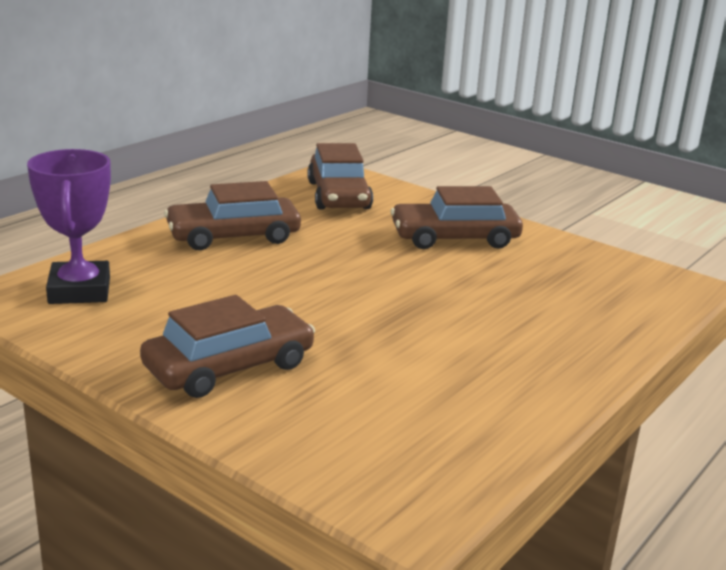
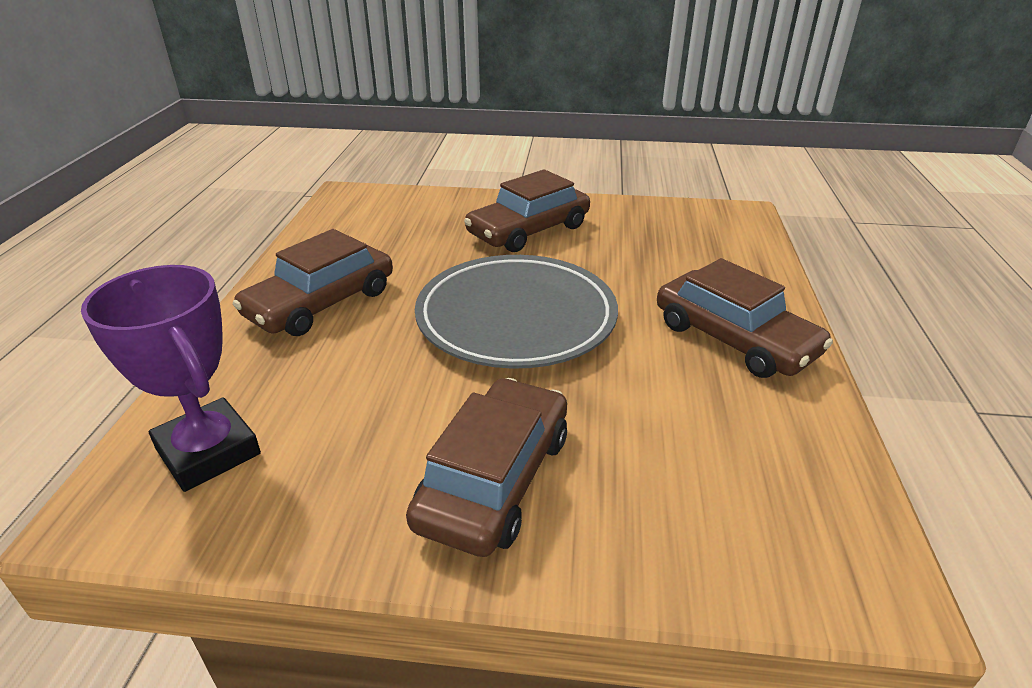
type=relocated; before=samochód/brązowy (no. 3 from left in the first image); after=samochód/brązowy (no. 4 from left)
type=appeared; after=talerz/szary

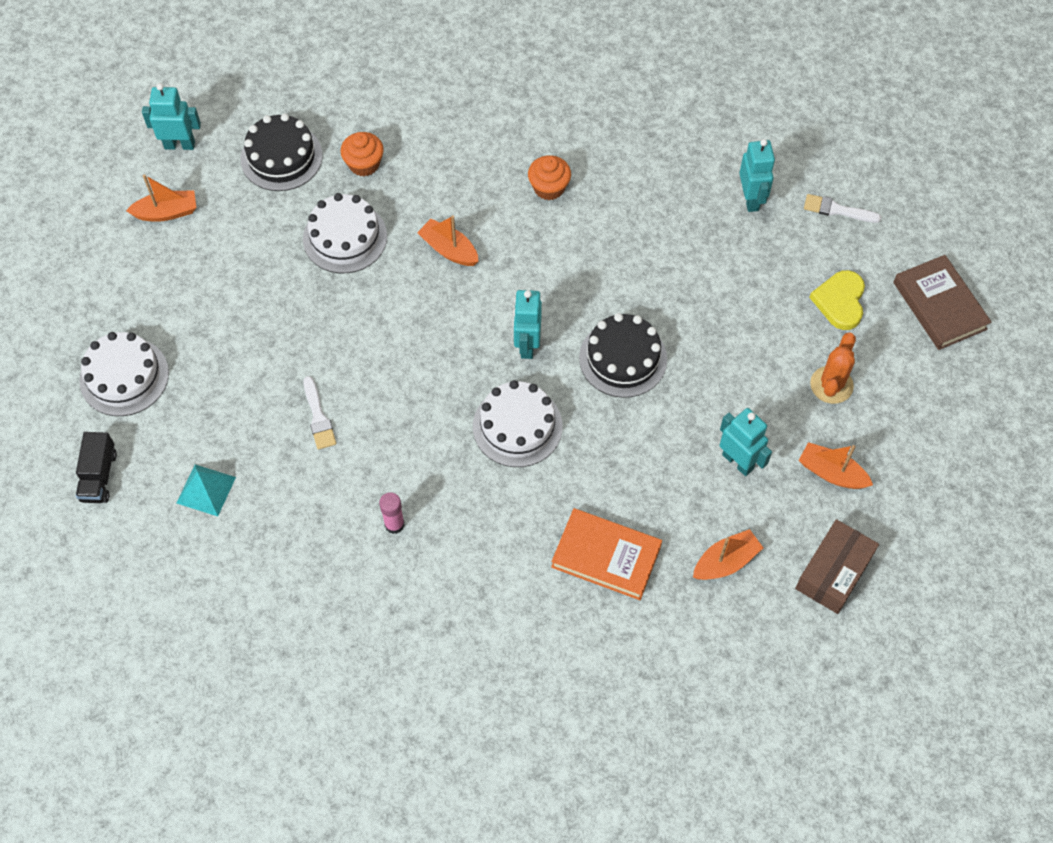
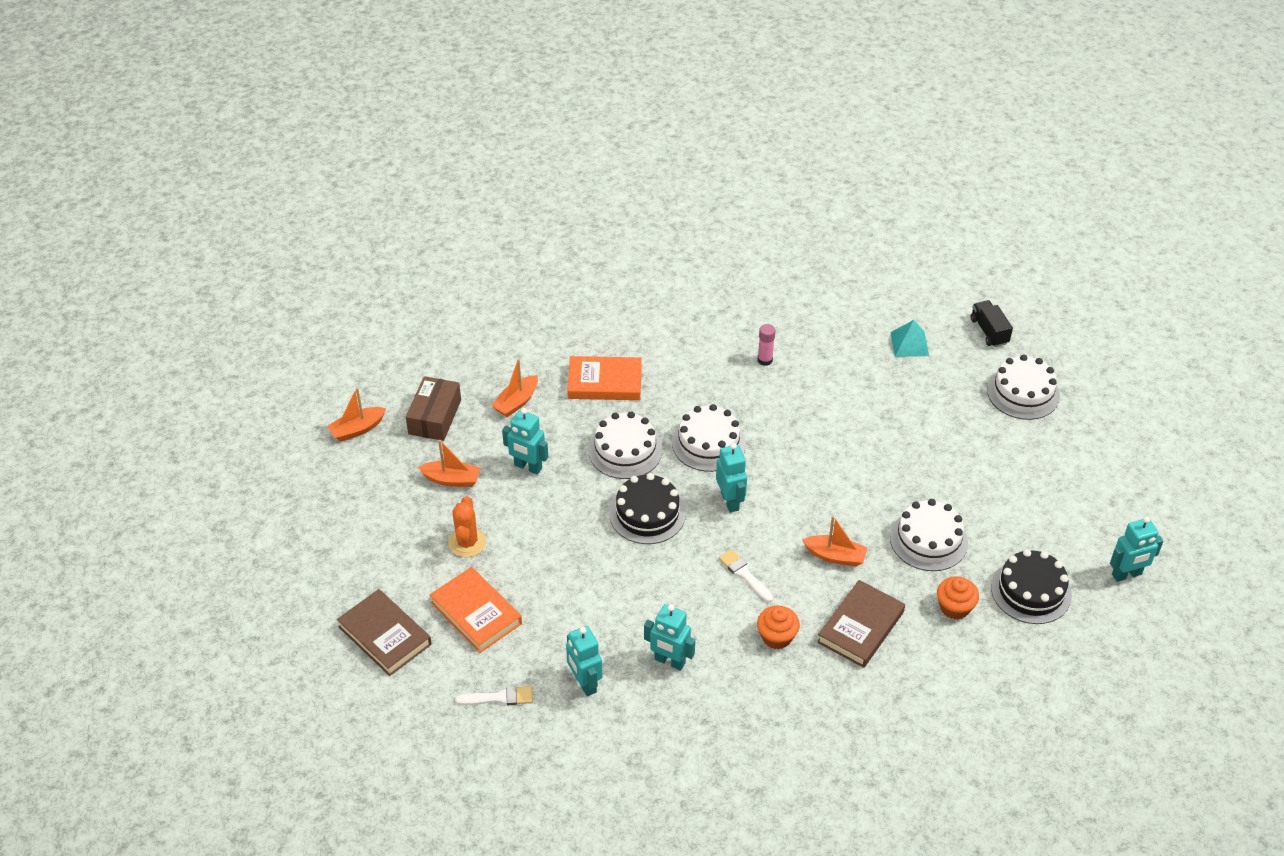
type=relocated; before=łódka/pomarańczowy (no. 1 from left)
type=exchanged; before=serce/żółty; after=książka/pomarańczowy (no. 1 from left)
type=relocated; before=pędzel/biały (no. 1 from left in the first image); after=pędzel/biały (no. 2 from left)
type=appeared; after=tort/biały (no. 1 from left)
type=appeared; after=książka/brązowy (no. 2 from left)
type=appeared; after=robot/turkusowy (no. 3 from left)

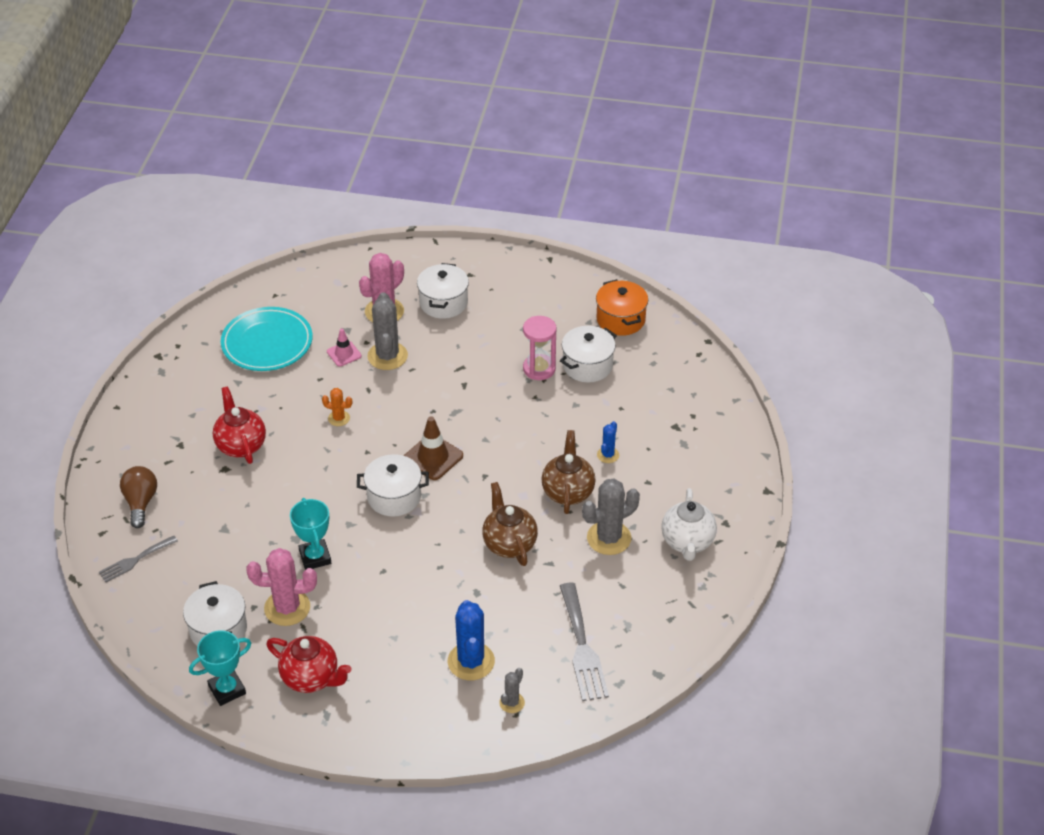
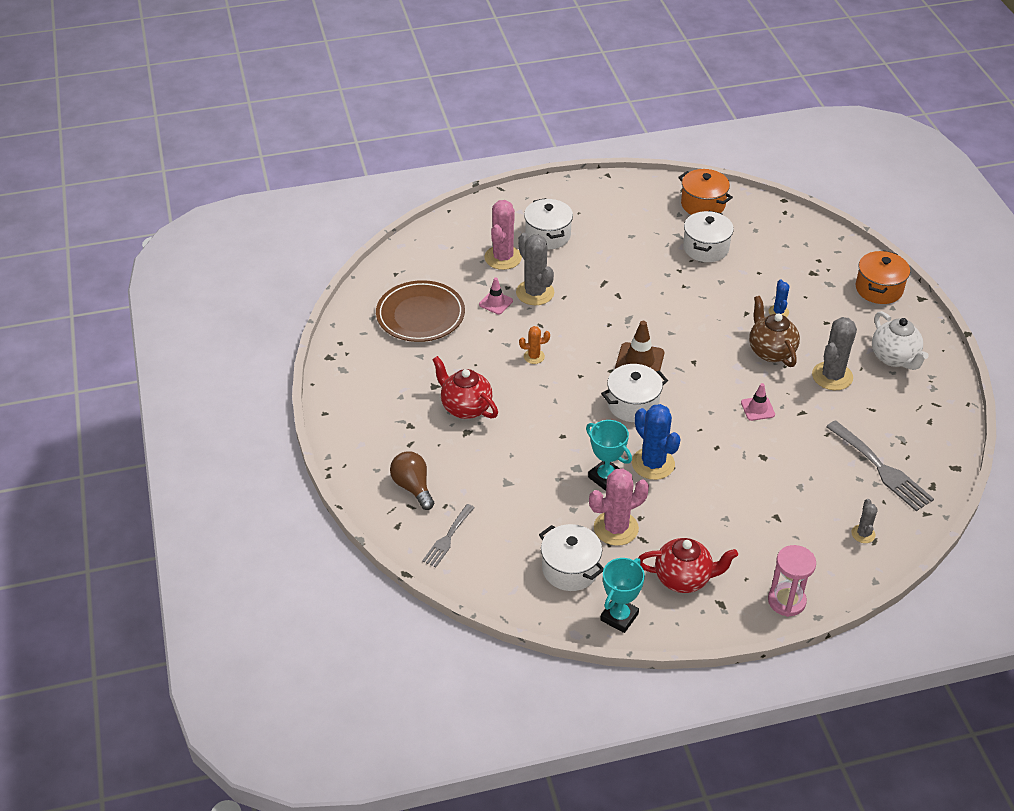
type=colour; before=talerz/turkusowy; after=talerz/brązowy
type=relocated; before=klepsydra/różowy
type=exchanged; before=imbryk/brązowy (no. 1 from left); after=pachołek/różowy (no. 2 from left)
type=relocated; before=kaktus/niebieski (no. 1 from left)
type=appeared; after=garnek/pomarańczowy (no. 2 from left)

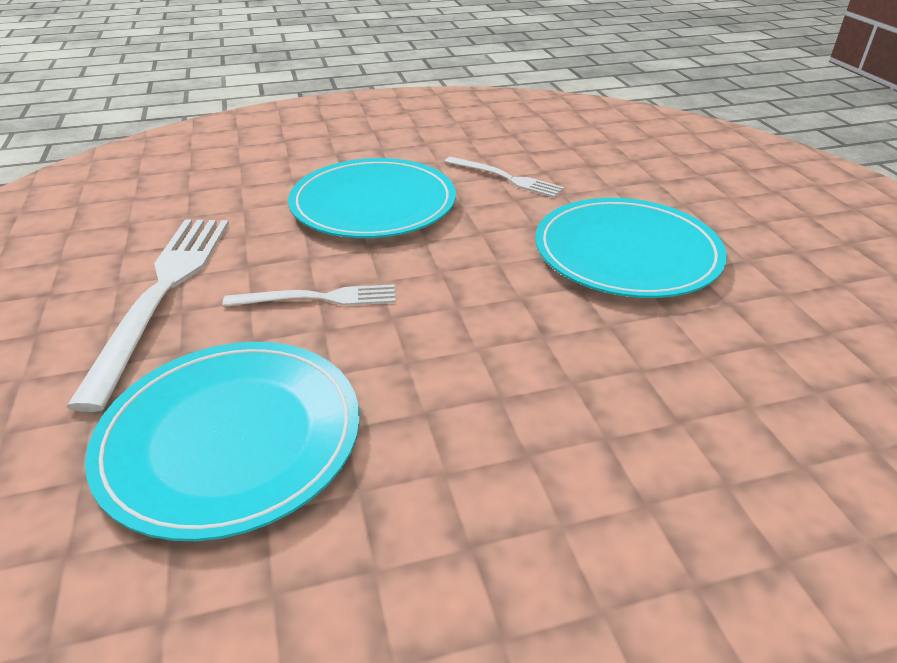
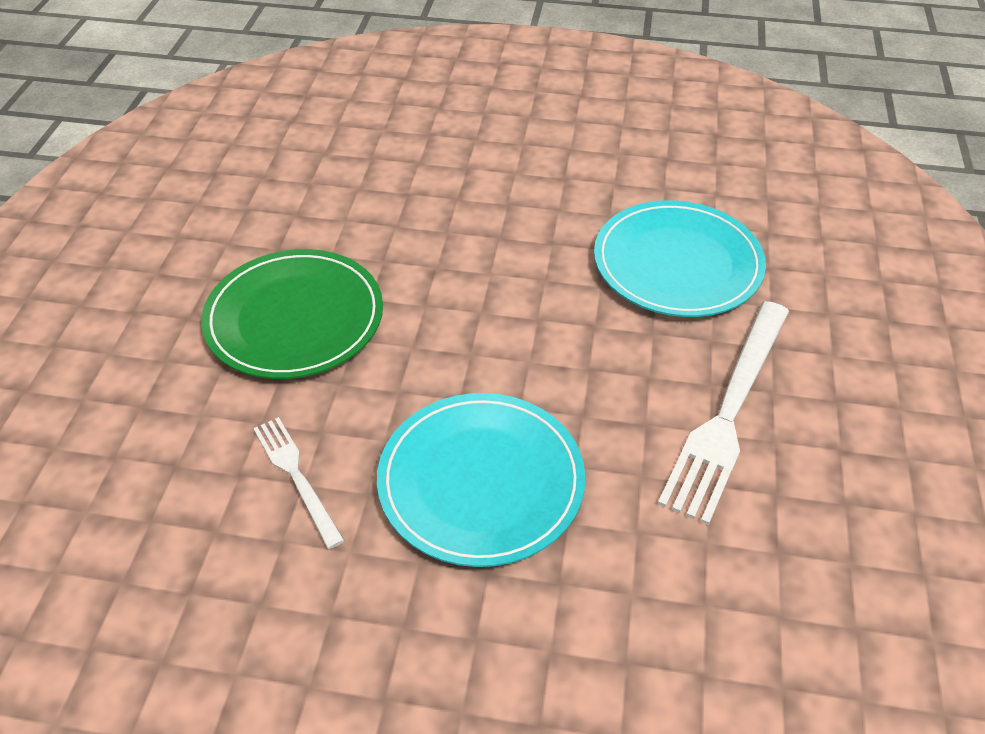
type=colour; before=talerz/turkusowy (no. 3 from left); after=talerz/zielony
type=missing; before=widelec/biały (no. 2 from left)

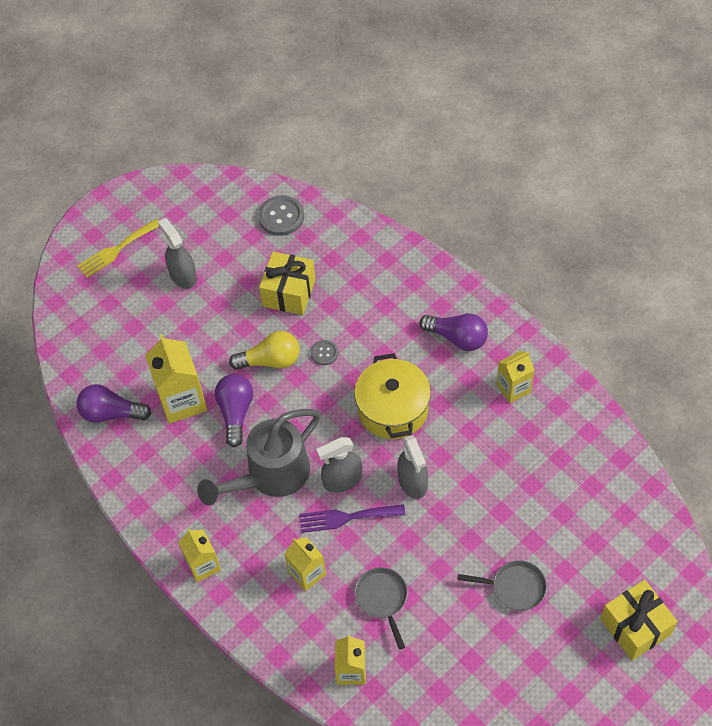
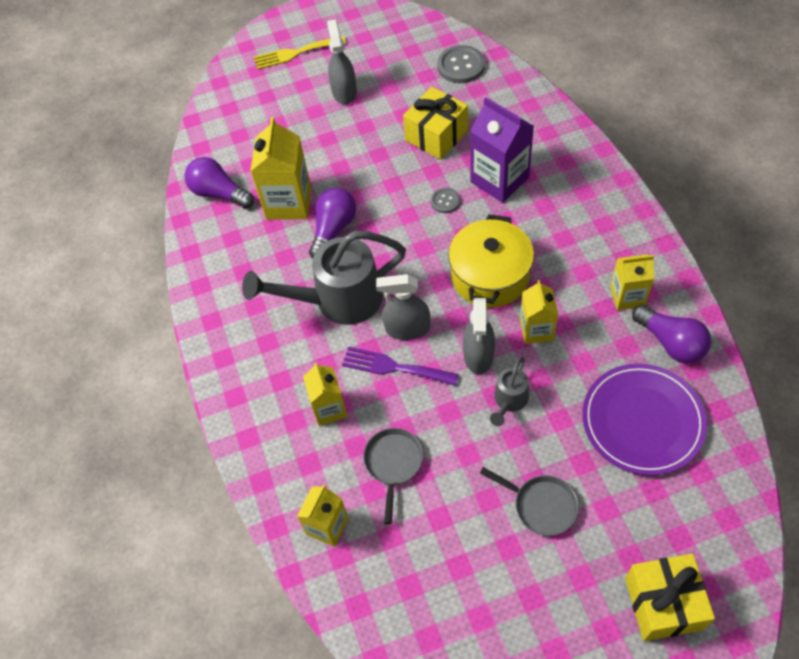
type=relocated; before=żarówka/fioletowy (no. 3 from left)
type=missing; before=żarówka/żółty
type=relocated; before=karton mleka/żółty (no. 2 from left in the first image); after=karton mleka/żółty (no. 4 from left)
type=appeared; after=karton mleka/fioletowy
type=appeared; after=konewka/szary (no. 2 from left)
type=appeared; after=talerz/fioletowy

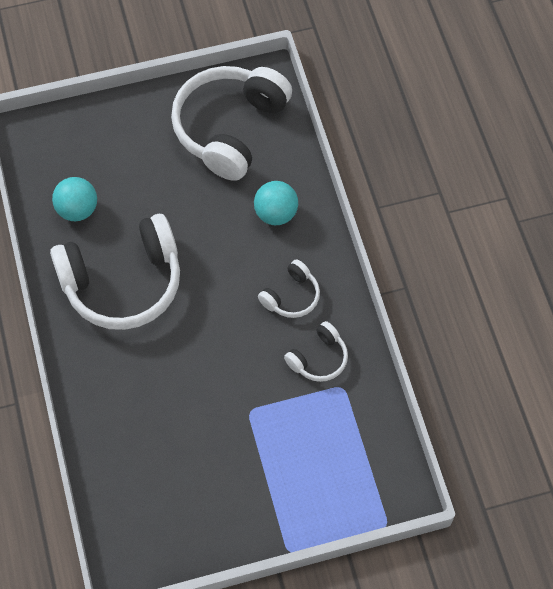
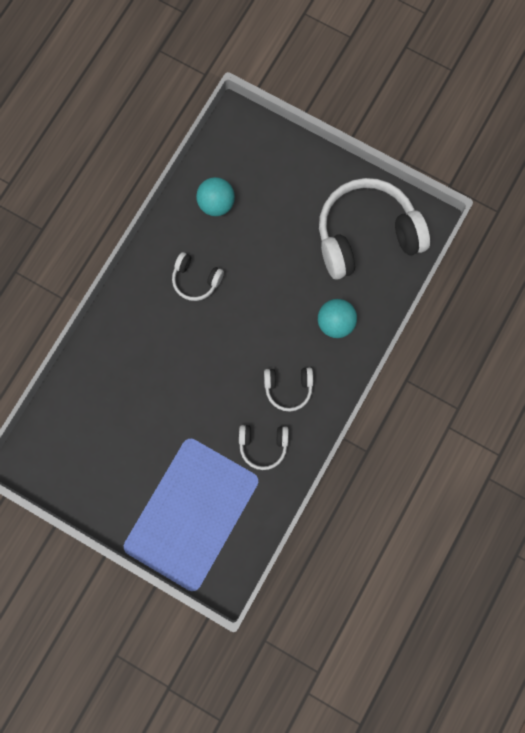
type=size; before=słuchawki/biały (no. 1 from left); scale=0.47

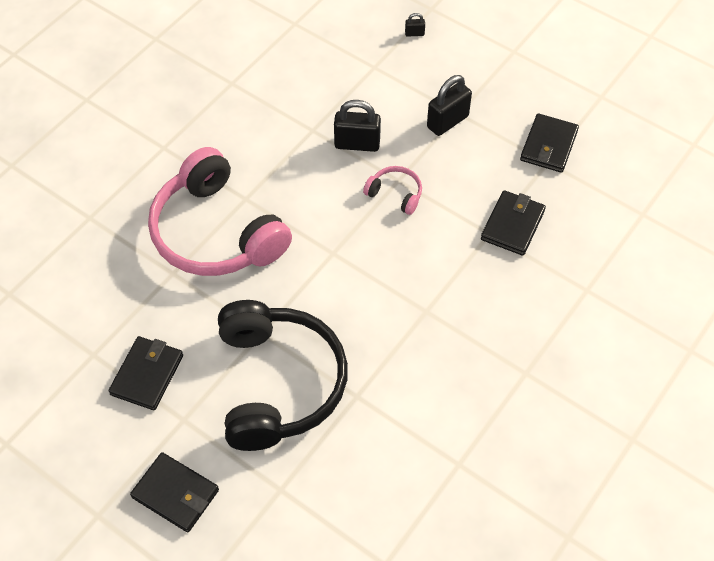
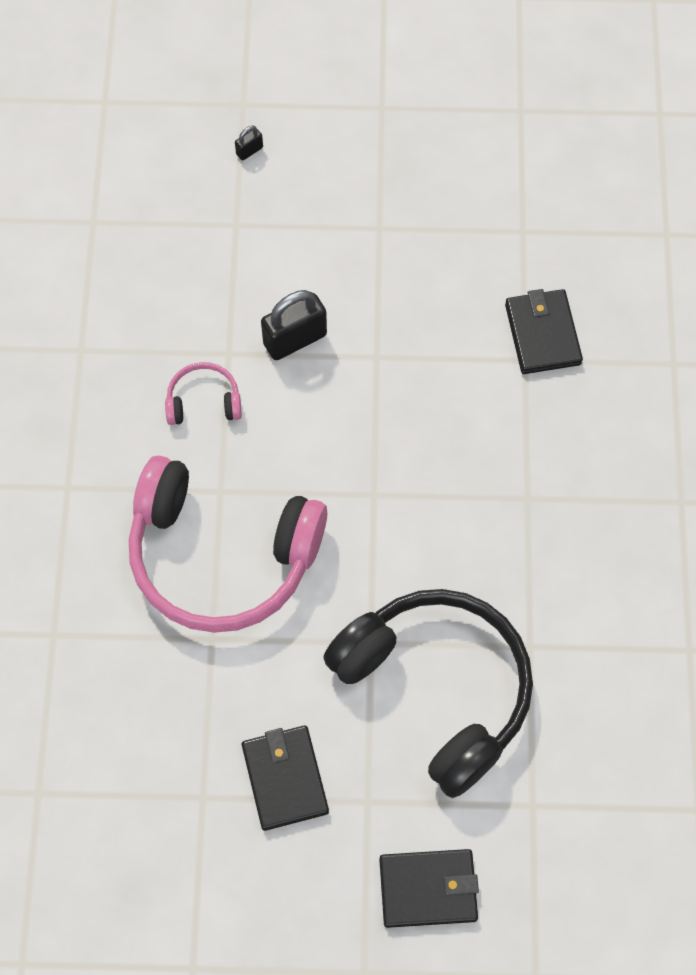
type=missing; before=kłódka/czarny (no. 3 from left)
type=missing; before=portfel/czarny (no. 4 from left)
type=relocated; before=słuchawki/różowy (no. 2 from left in the first image); after=słuchawki/różowy (no. 1 from left)

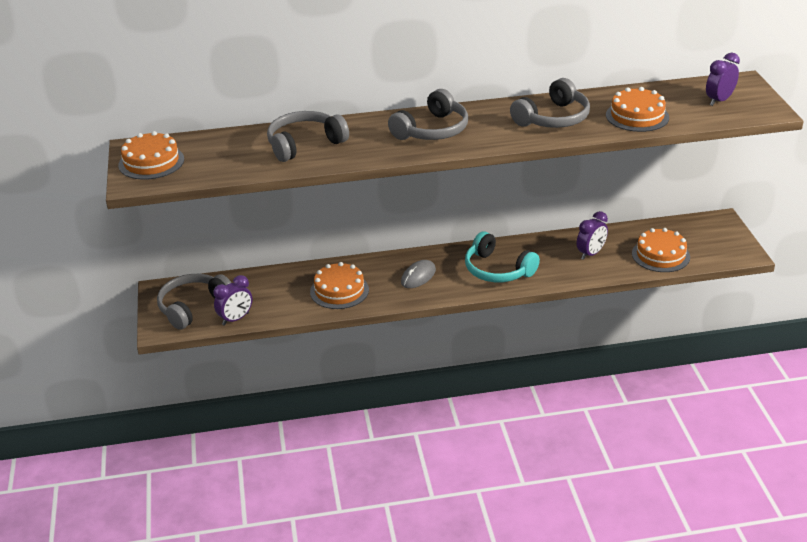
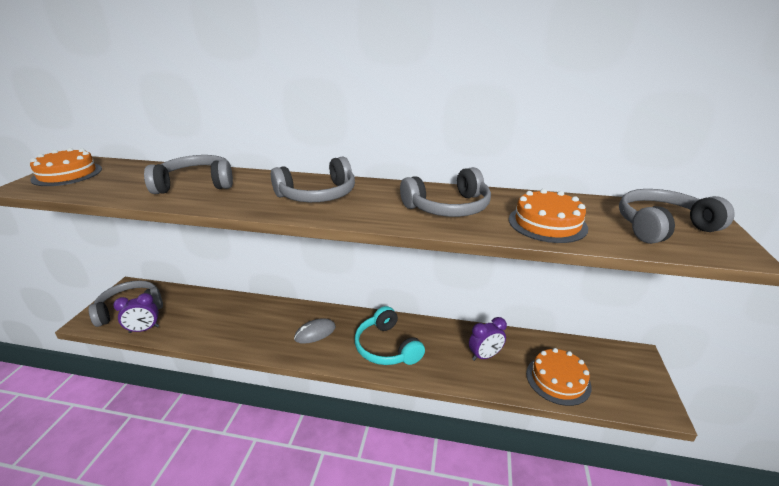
type=exchanged; before=budzik/fioletowy (no. 3 from left); after=słuchawki/szary (no. 5 from left)
type=missing; before=tort/pomarańczowy (no. 2 from left)

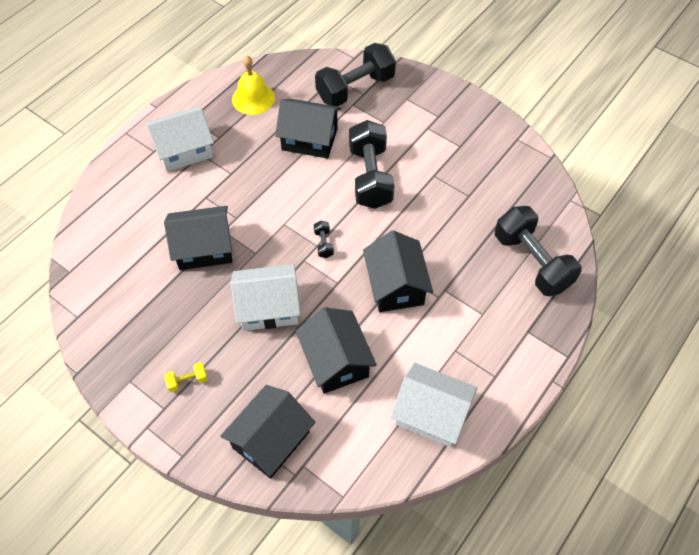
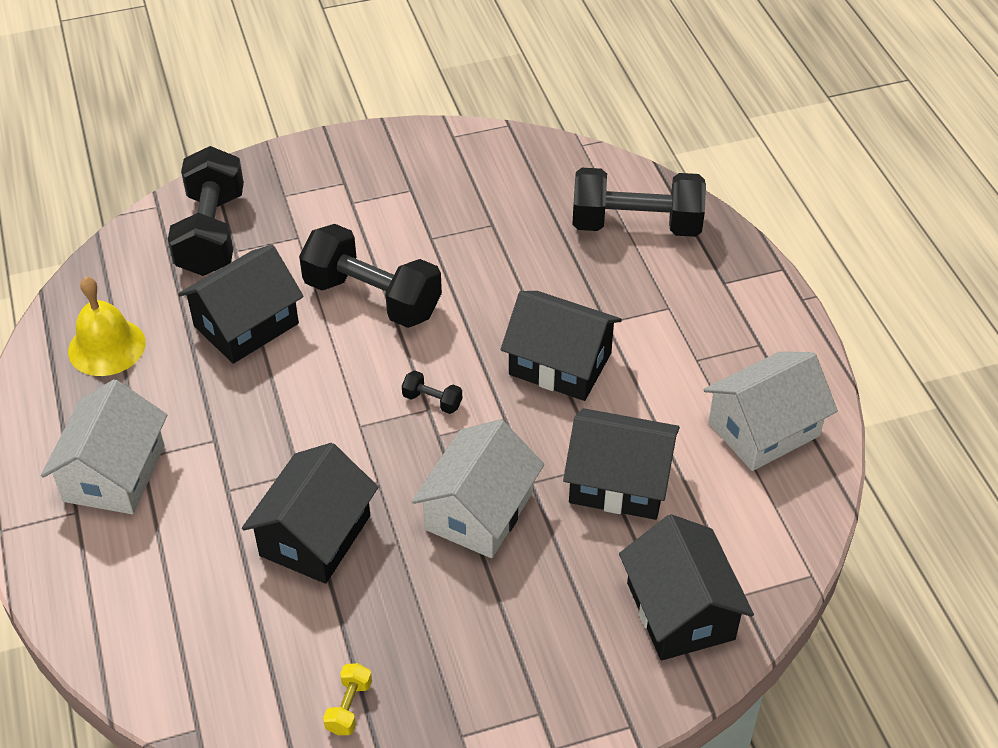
type=relocated; before=hantel/żółty

